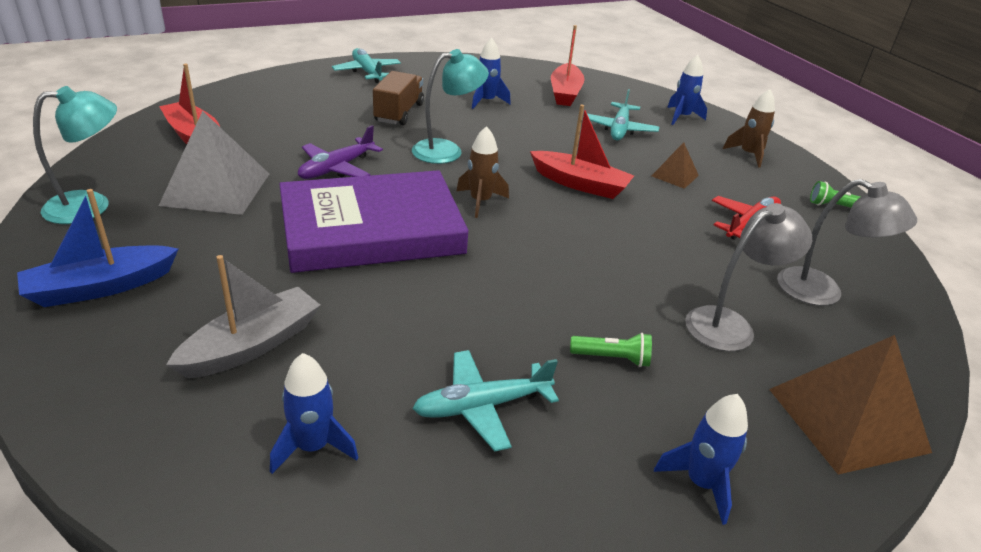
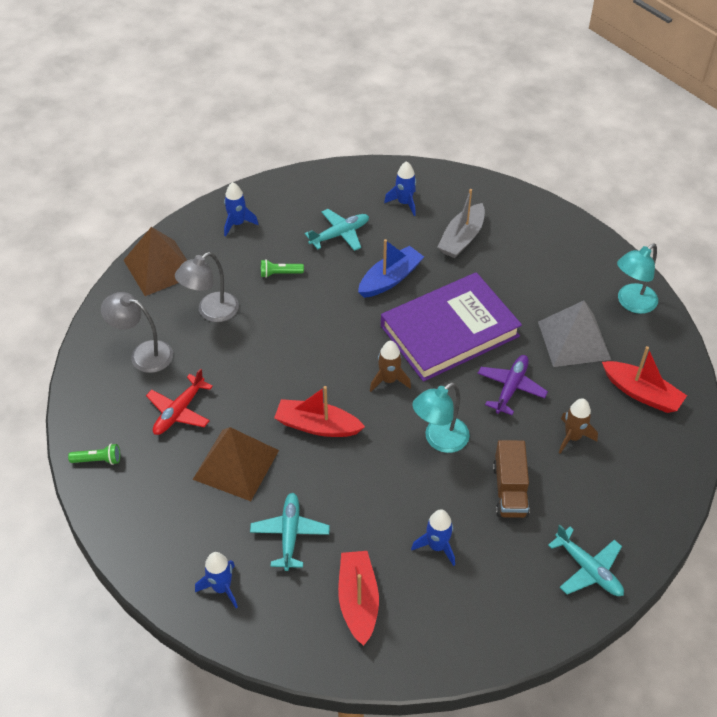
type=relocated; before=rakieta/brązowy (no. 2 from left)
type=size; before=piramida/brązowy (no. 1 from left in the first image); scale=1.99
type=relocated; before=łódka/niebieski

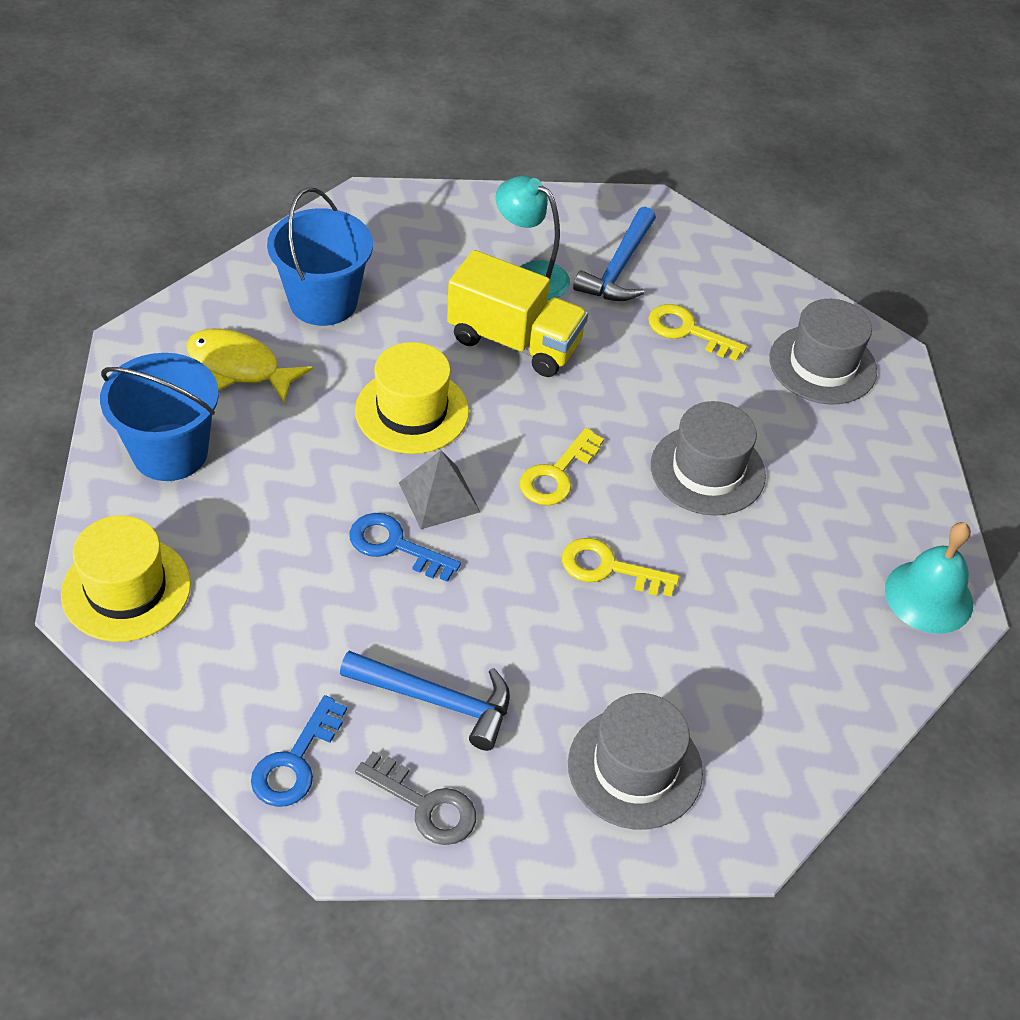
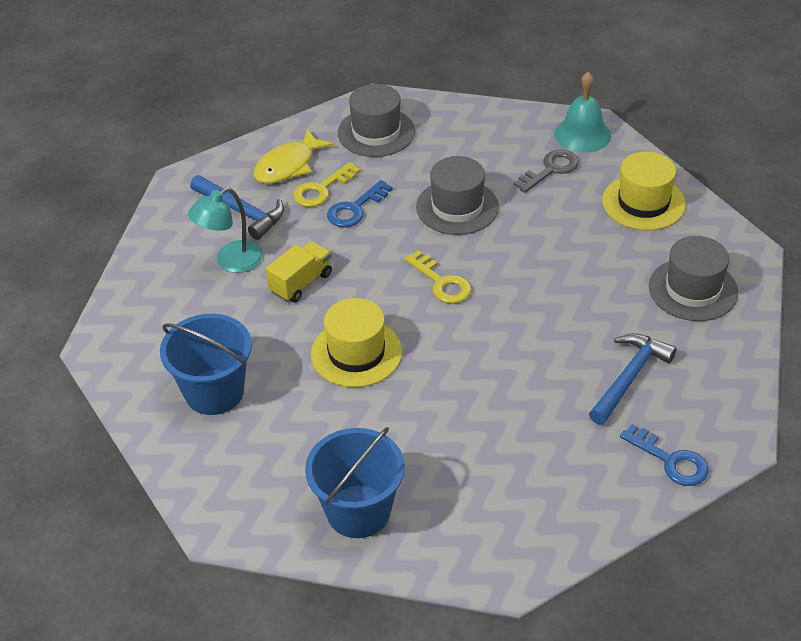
type=size; before=ciężarówka/żółty; scale=0.64
type=relocated; before=ryba/żółty
type=missing; before=piramida/szary
type=relocated; before=klucz/niebieski (no. 2 from left in the first image); after=klucz/niebieski (no. 1 from left)
type=relocated; before=kapelusz/żółty (no. 1 from left in the first image); after=kapelusz/żółty (no. 2 from left)
type=missing; before=klucz/żółty (no. 2 from left)
type=relocated; before=klucz/szary

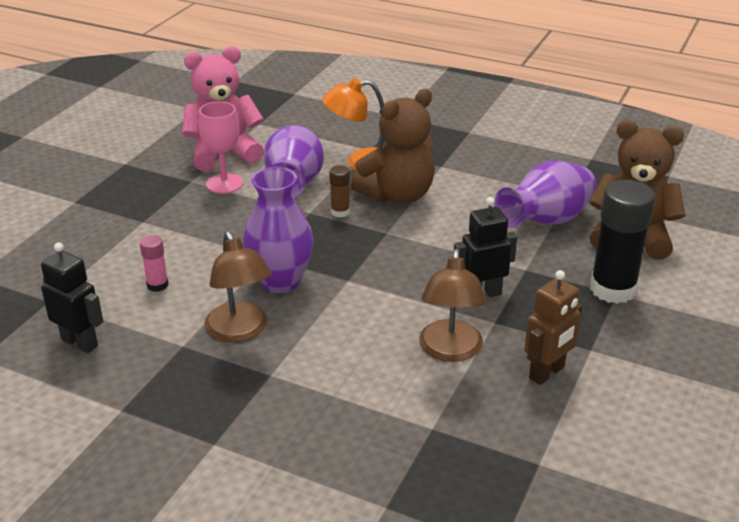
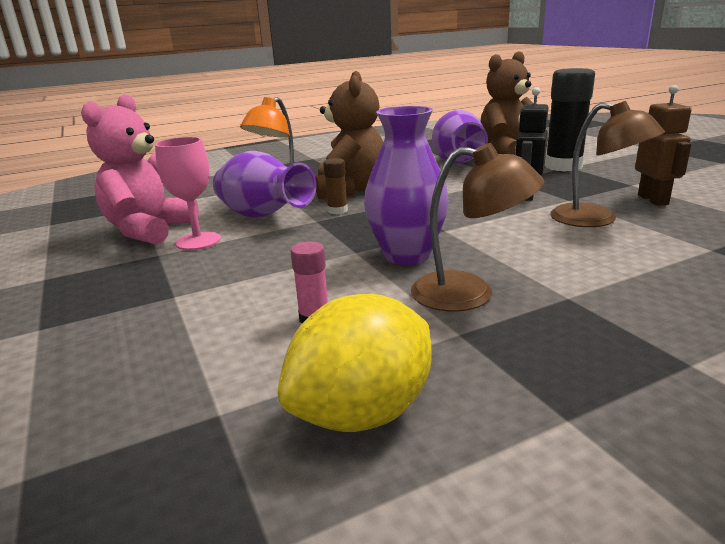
type=exchanged; before=robot/czarny (no. 1 from left); after=cytryna/żółty

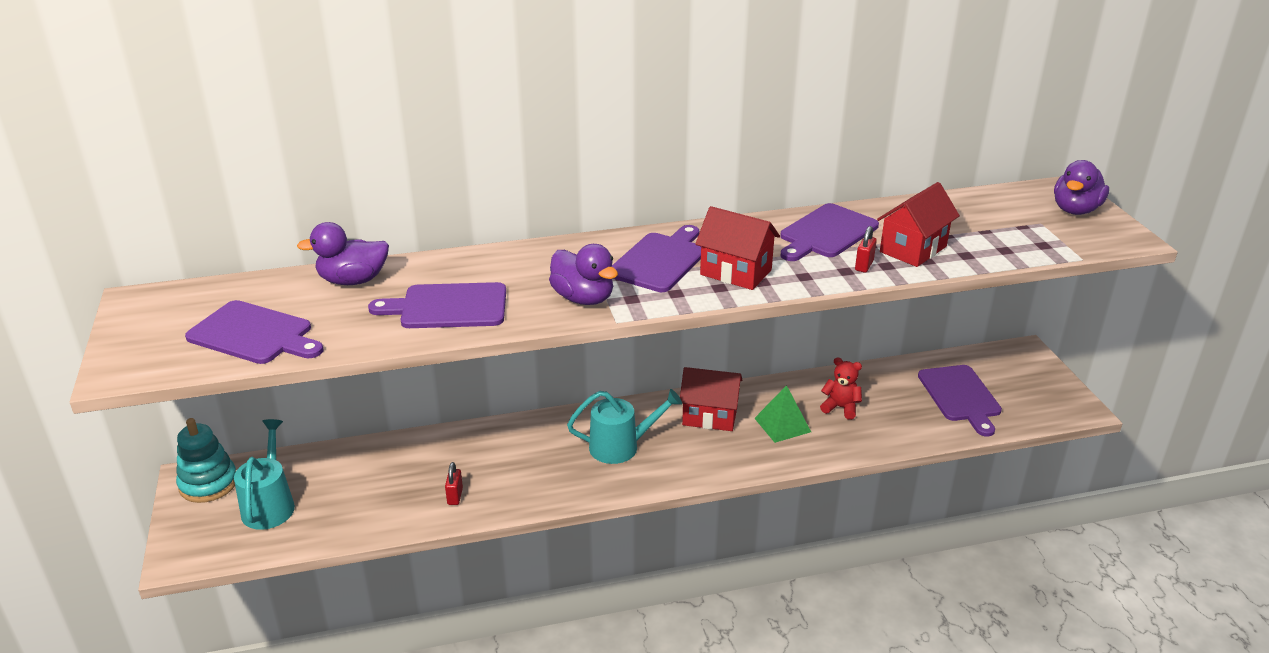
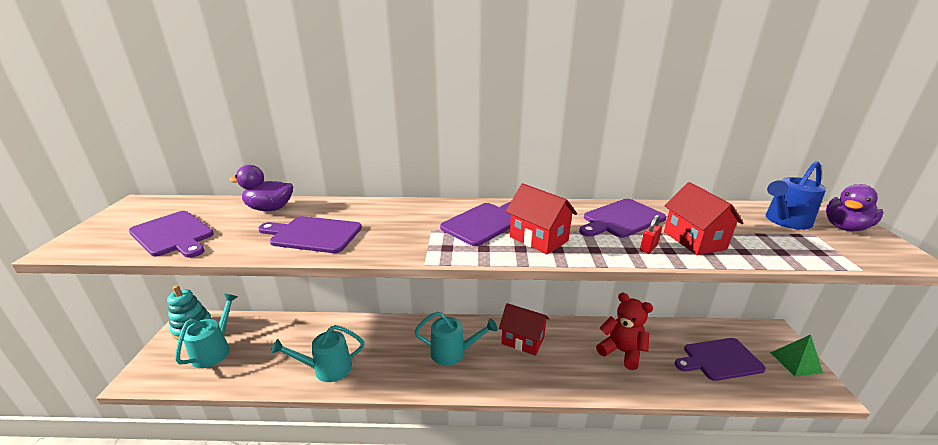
type=spun; before=domek/czerwony (no. 3 from left); turn=-75
type=missing; before=kaczka/fioletowy (no. 2 from left)
type=size; before=miś/czerwony; scale=1.57
type=spun; before=deska do krojenia/fioletowy (no. 5 from left); turn=75
type=relocated; before=piramida/zielony
type=exchanged; before=kłódka/czerwony (no. 1 from left); after=konewka/turkusowy (no. 2 from left)
type=appeared; after=konewka/niebieski

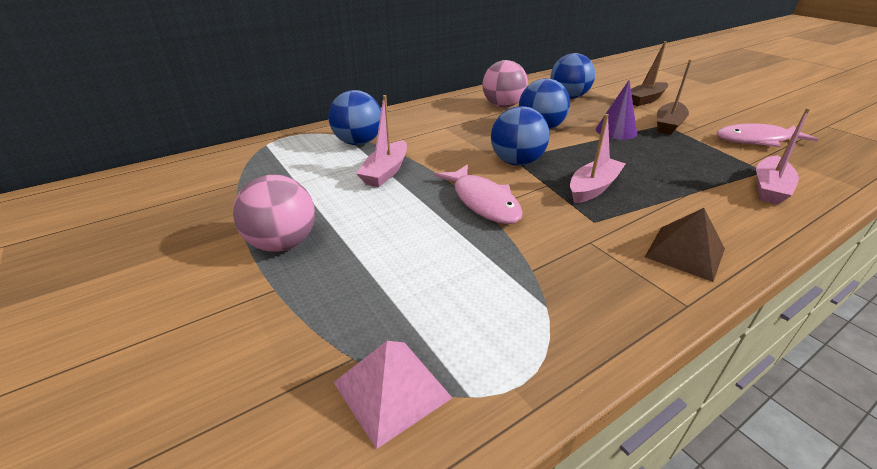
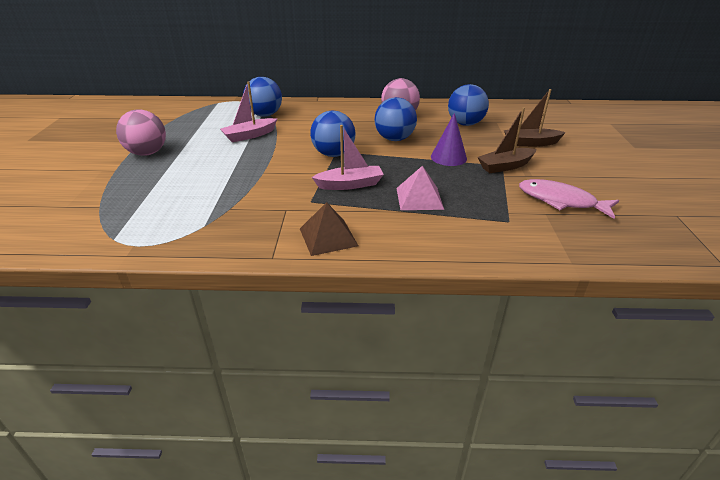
type=missing; before=łódka/różowy (no. 3 from left)
type=missing; before=ryba/różowy (no. 1 from left)
type=relocated; before=piramida/różowy

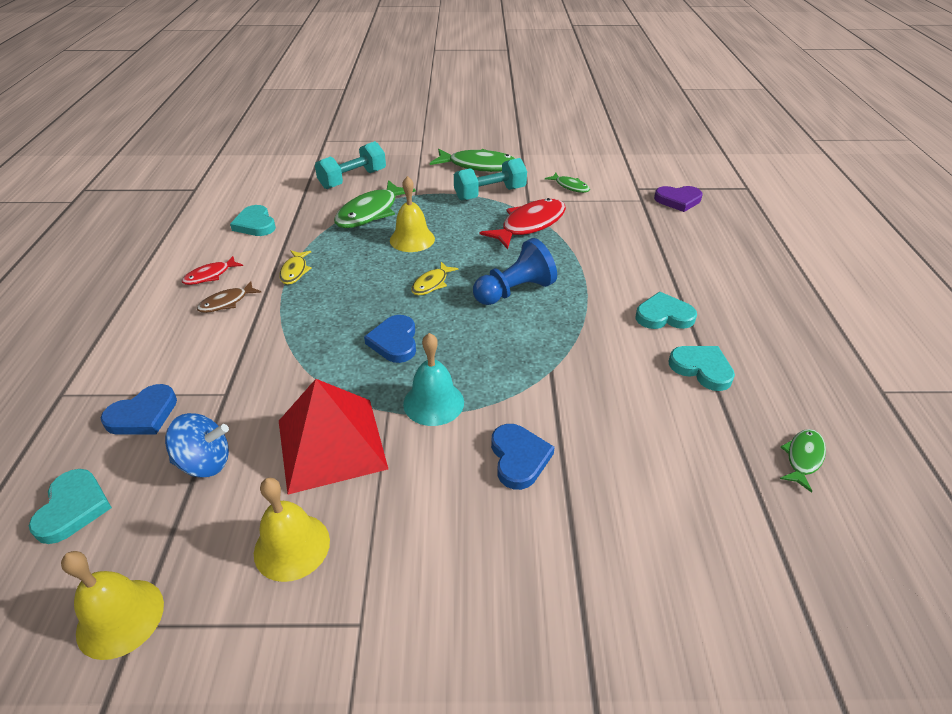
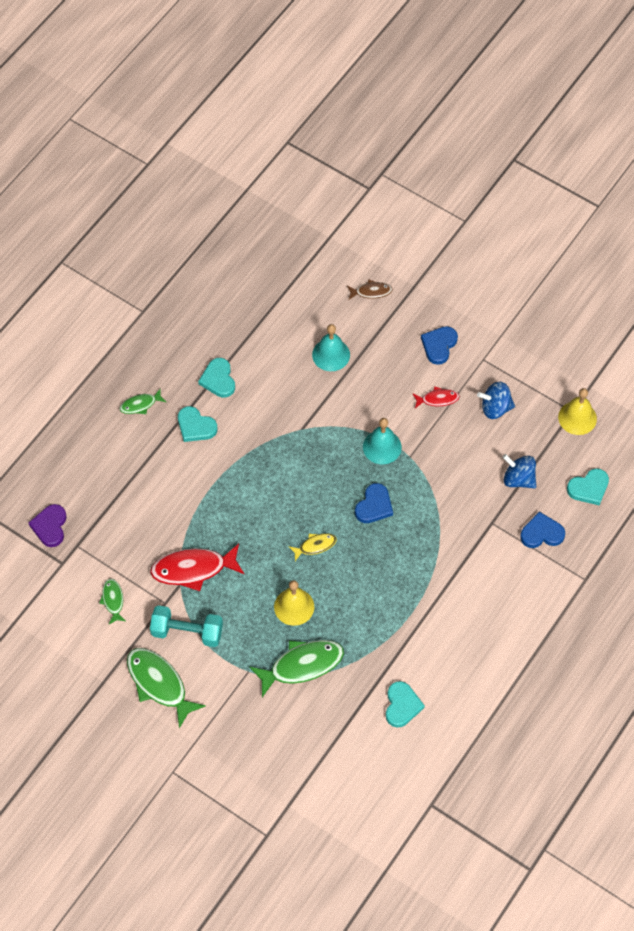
type=missing; before=hantel/turkusowy (no. 1 from left)
type=spun; before=serce/fioletowy; turn=-120
type=missing; before=pionek/niebieski
type=missing; before=ryba/żółty (no. 1 from left)
type=relocated; before=ryba/czerwony (no. 1 from left in the first image); after=ryba/czerwony (no. 2 from left)
type=relocated; before=ryba/brązowy
type=missing; before=piramida/czerwony
type=relocated; before=serce/niebieski (no. 3 from left in the first image); after=serce/niebieski (no. 2 from left)
type=relocated; before=ryba/zielony (no. 4 from left in the first image); after=ryba/zielony (no. 2 from left)
type=spun; before=serce/turkusowy (no. 1 from left in the first image); turn=-150
type=exchanged; before=dzwonek/żółty (no. 2 from left); after=bączek/niebieski (no. 1 from left)
type=appeared; after=dzwonek/turkusowy (no. 1 from left)

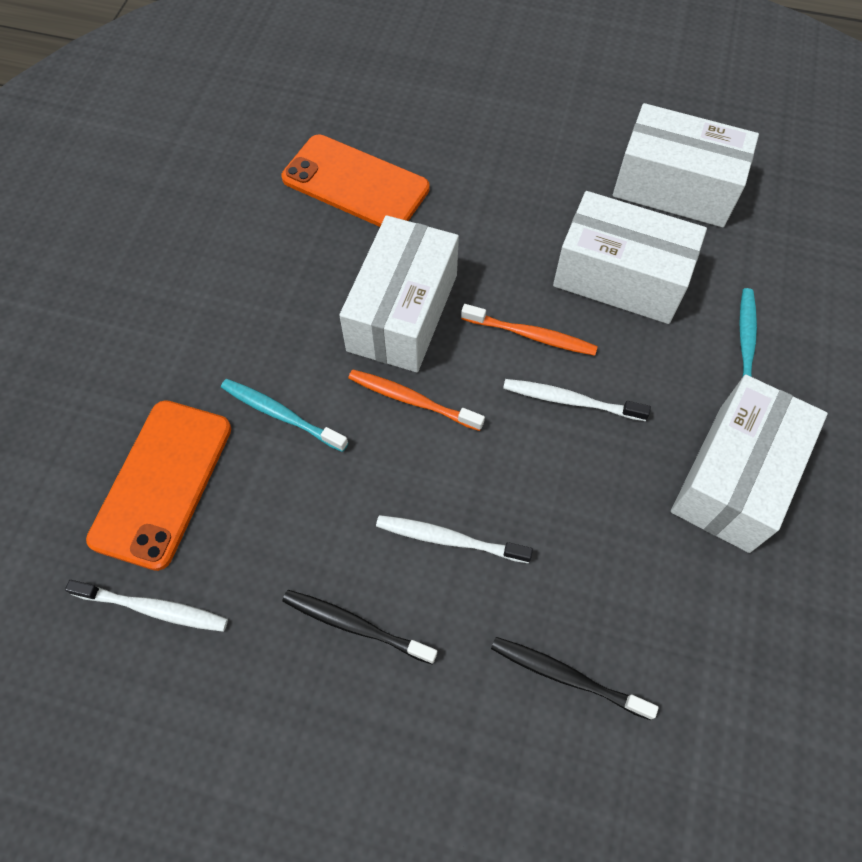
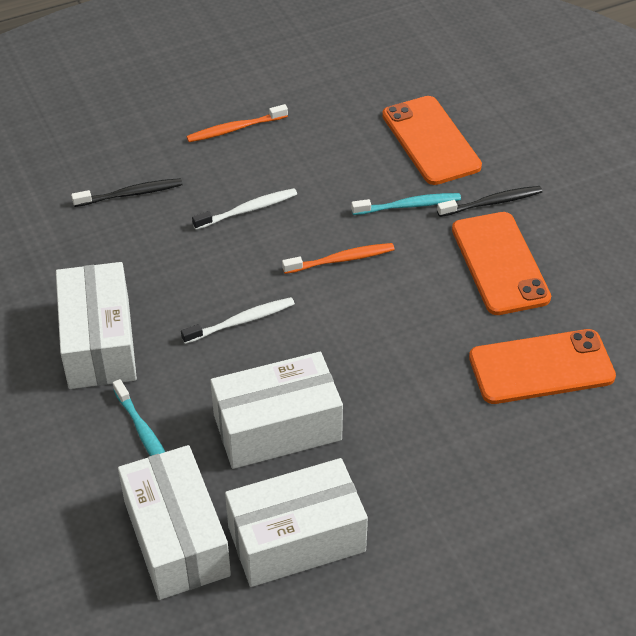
type=relocated; before=pudełko/biały (no. 1 from left in the first image); after=pudełko/biały (no. 2 from left)
type=relocated; before=szczoteczka do zębów/pomarańczowy (no. 2 from left in the first image); after=szczoteczka do zębów/pomarańczowy (no. 1 from left)
type=missing; before=szczoteczka do zębów/biały (no. 1 from left)
type=relocated; before=szczoteczka do zębów/czarny (no. 1 from left in the first image); after=szczoteczka do zębów/czarny (no. 2 from left)
type=appeared; after=telefon/pomarańczowy (no. 2 from left)

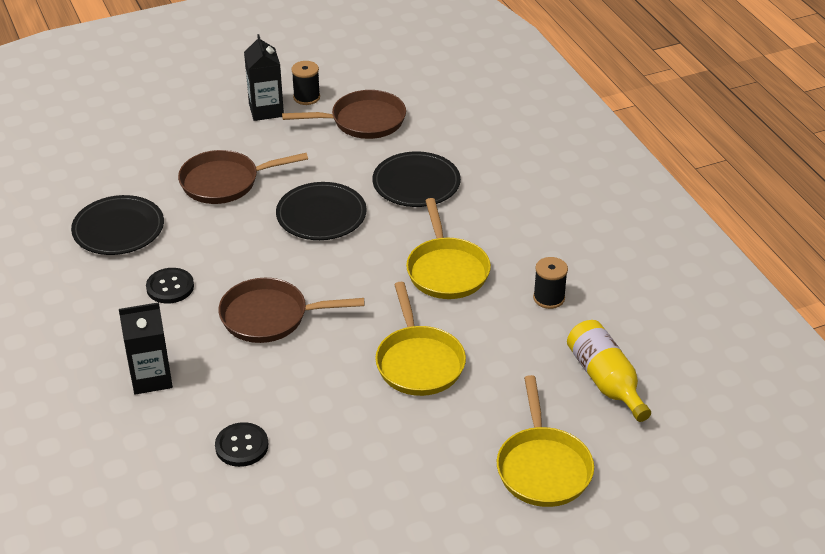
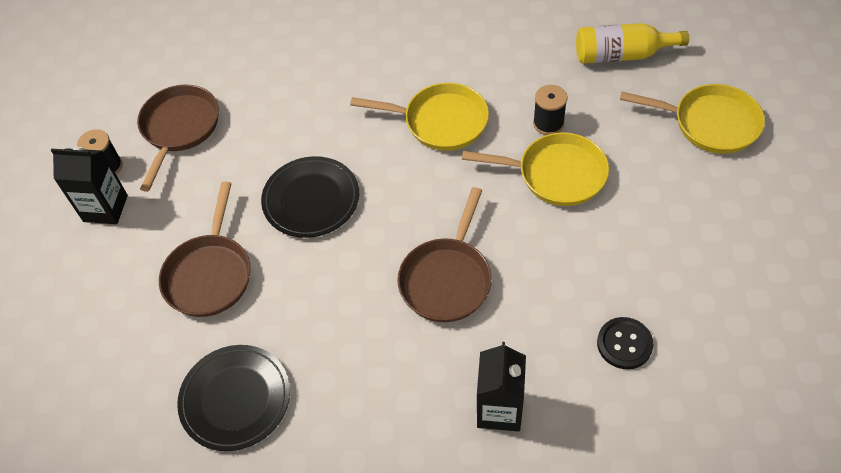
type=missing; before=talerz/czarny (no. 3 from left)
type=relocated; before=szpulka/czarny (no. 2 from left)
type=missing; before=guzik/czarny (no. 1 from left)

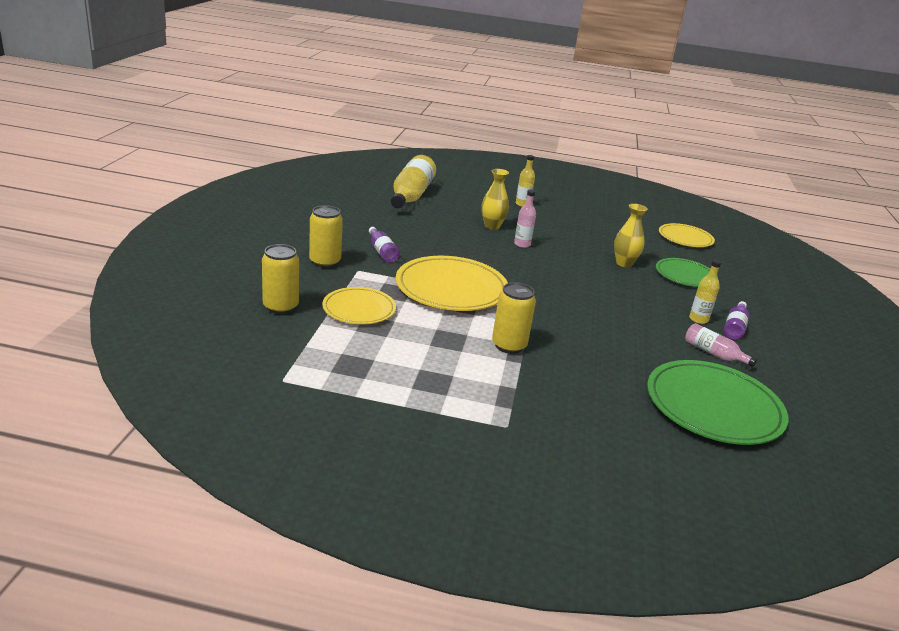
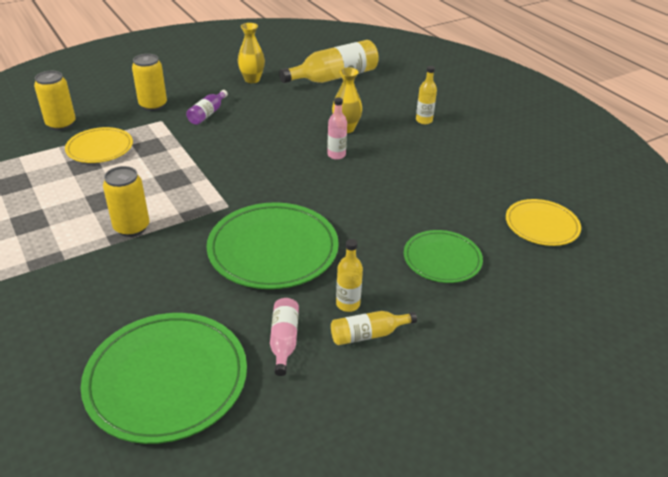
type=relocated; before=wazon/żółty (no. 2 from left in the first image); after=wazon/żółty (no. 1 from left)
type=missing; before=talerz/żółty (no. 2 from left)
type=colour; before=butelka/fioletowy (no. 2 from left); after=butelka/żółty (no. 3 from left)
type=appeared; after=talerz/zielony (no. 2 from left)

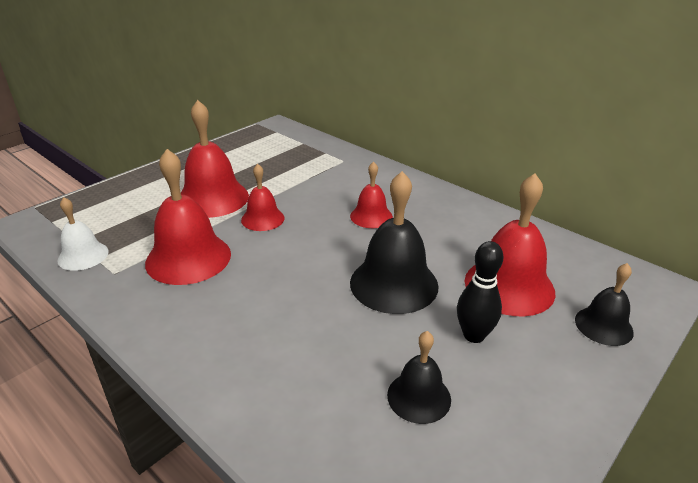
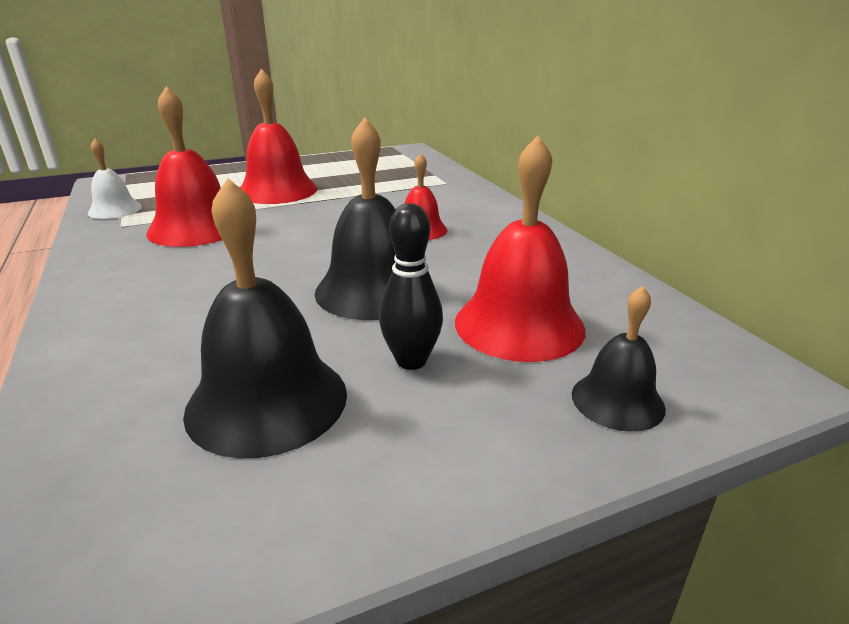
type=missing; before=dzwonek/czerwony (no. 3 from left)
type=size; before=dzwonek/czarny (no. 2 from left in the first image); scale=1.75

